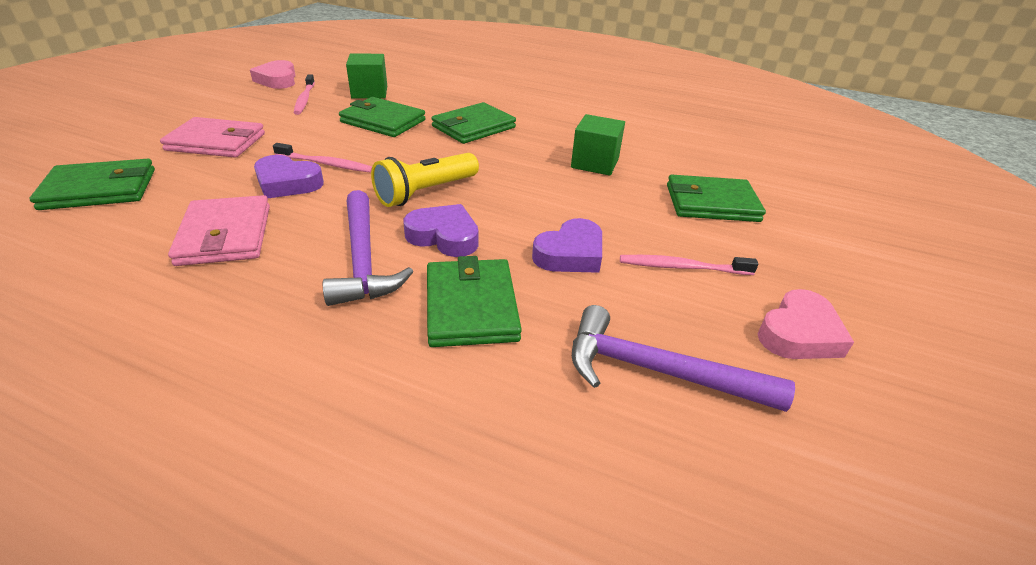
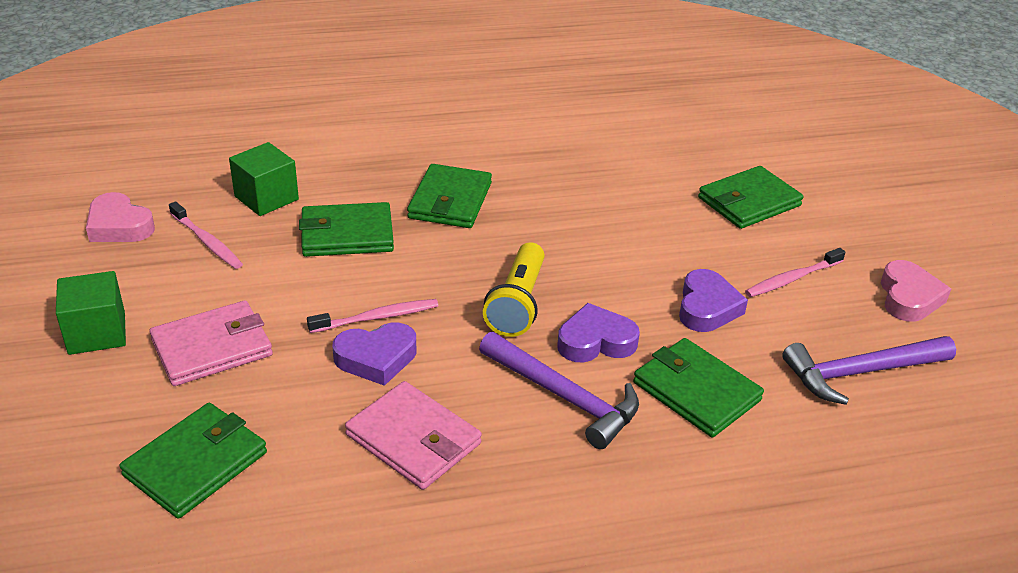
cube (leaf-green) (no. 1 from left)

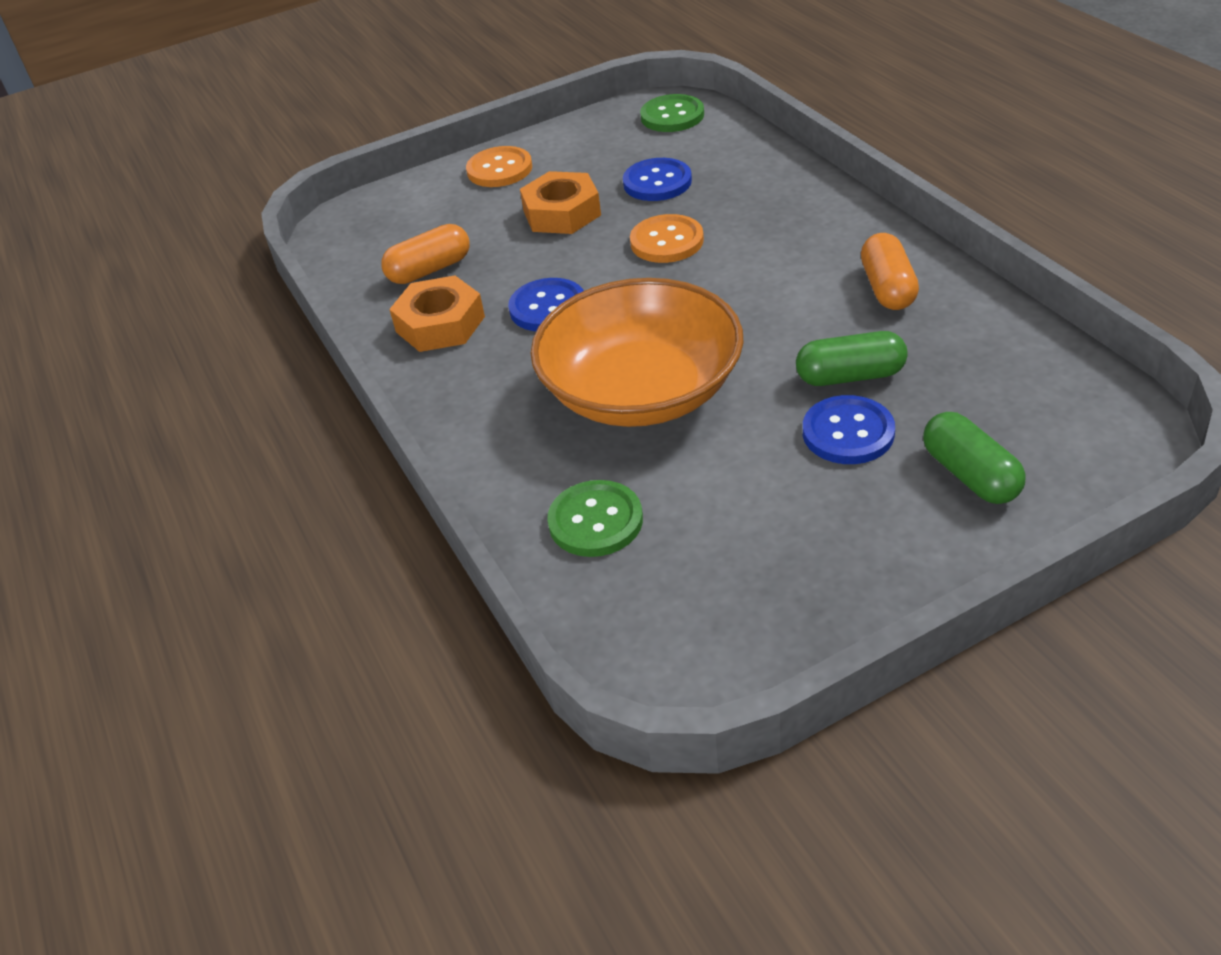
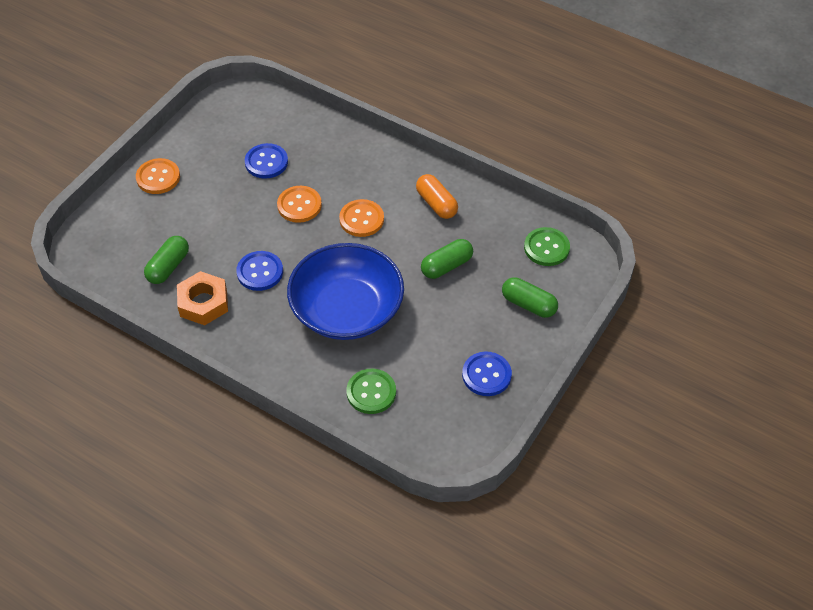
hexagon nut (orange-coloured) (no. 2 from left in the first image); shirt button (orange-coloured) (no. 3 from left); shirt button (leaf-green) (no. 2 from left); shirt button (blue) (no. 3 from left); pill shape (leaf-green) (no. 1 from left); serving bowl (blue)

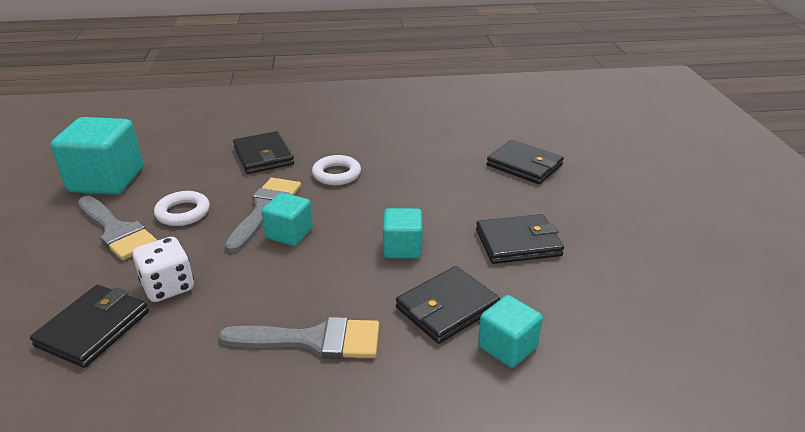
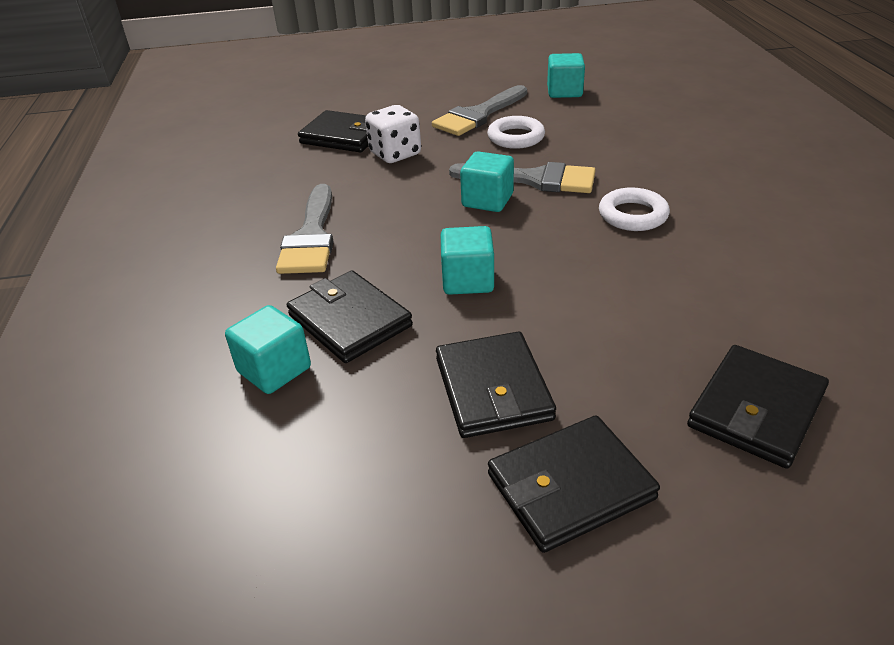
billfold (ebony) (no. 4 from left); cube (aqua) (no. 4 from left)

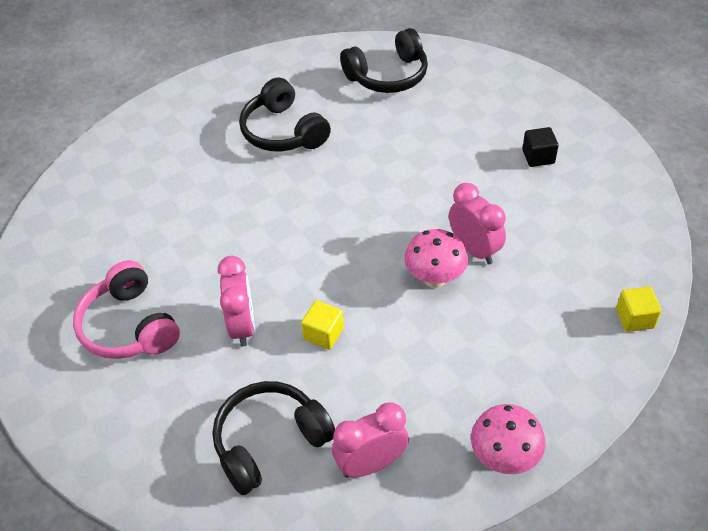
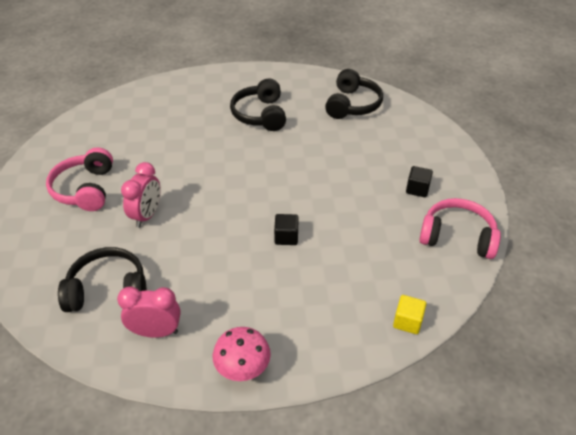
cube (golden) (no. 1 from left in the first image); bedside clock (pink) (no. 3 from left in the first image); over-ear headphones (pink) (no. 2 from left); cube (ebony) (no. 1 from left); over-ear headphones (ebony) (no. 3 from left)

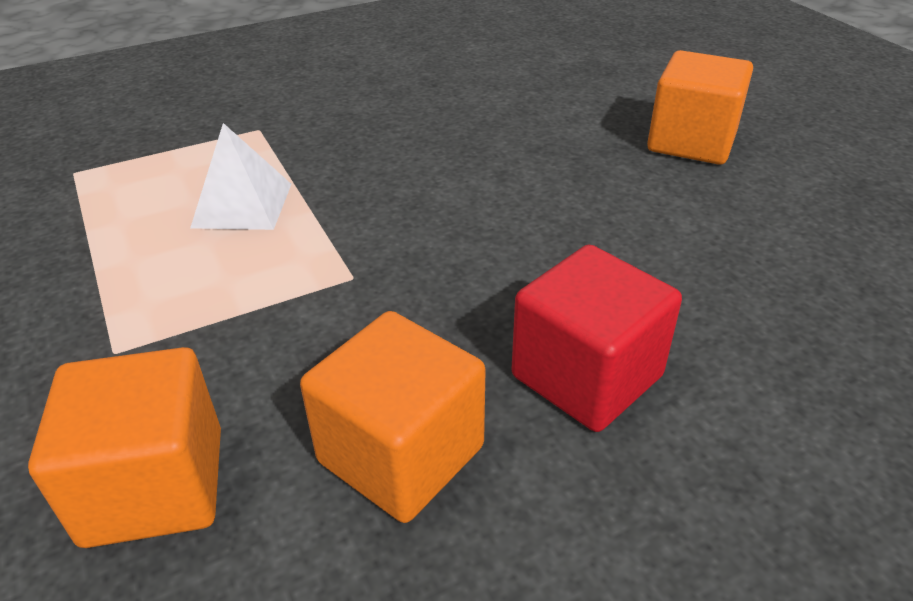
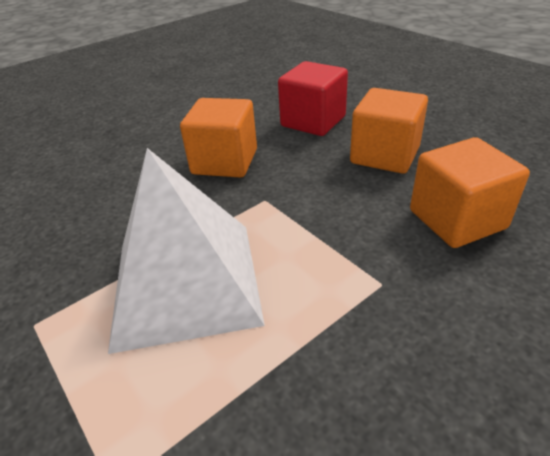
cube (orange-coloured) (no. 1 from left); pyramid shape (snow-white)

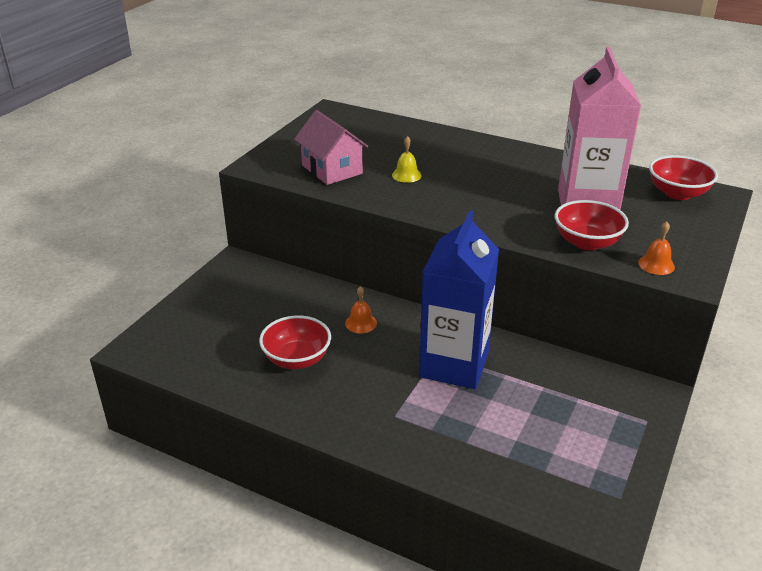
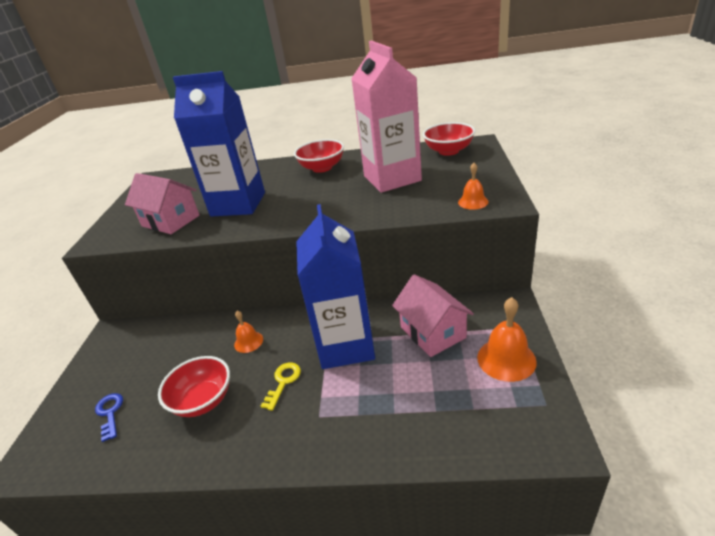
latchkey (blue); latchkey (golden); house (pink) (no. 2 from left); bell (orange-coloured) (no. 3 from left); serving bowl (red) (no. 2 from left); juice carton (blue) (no. 1 from left)

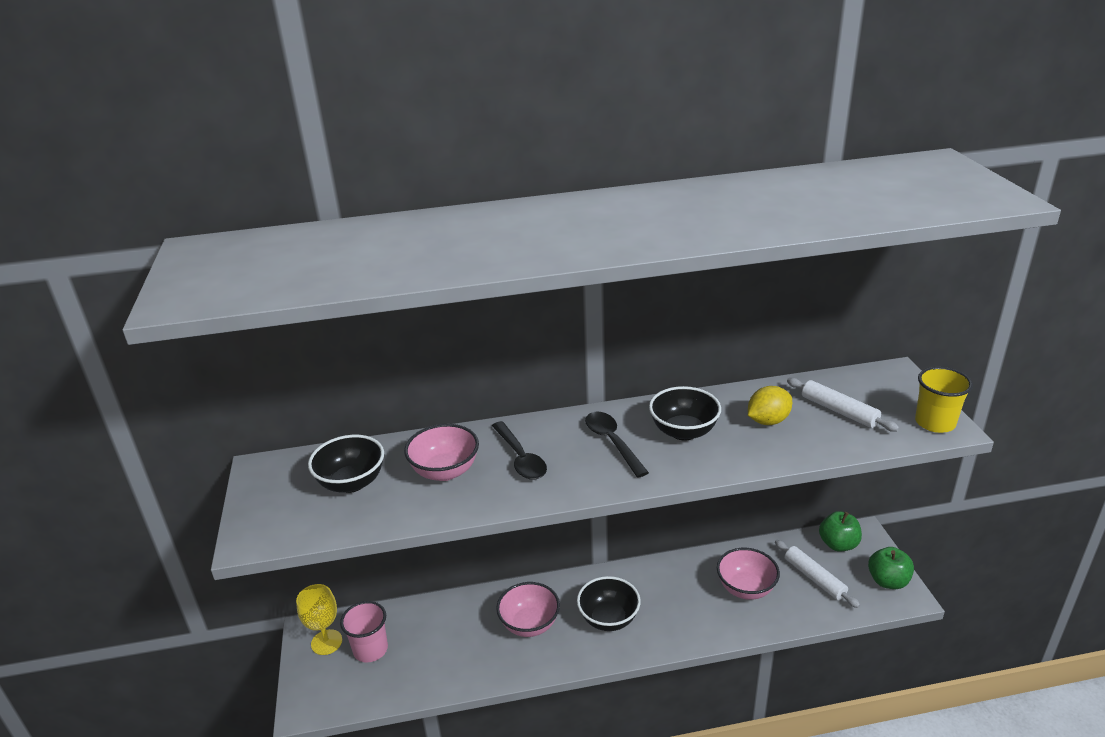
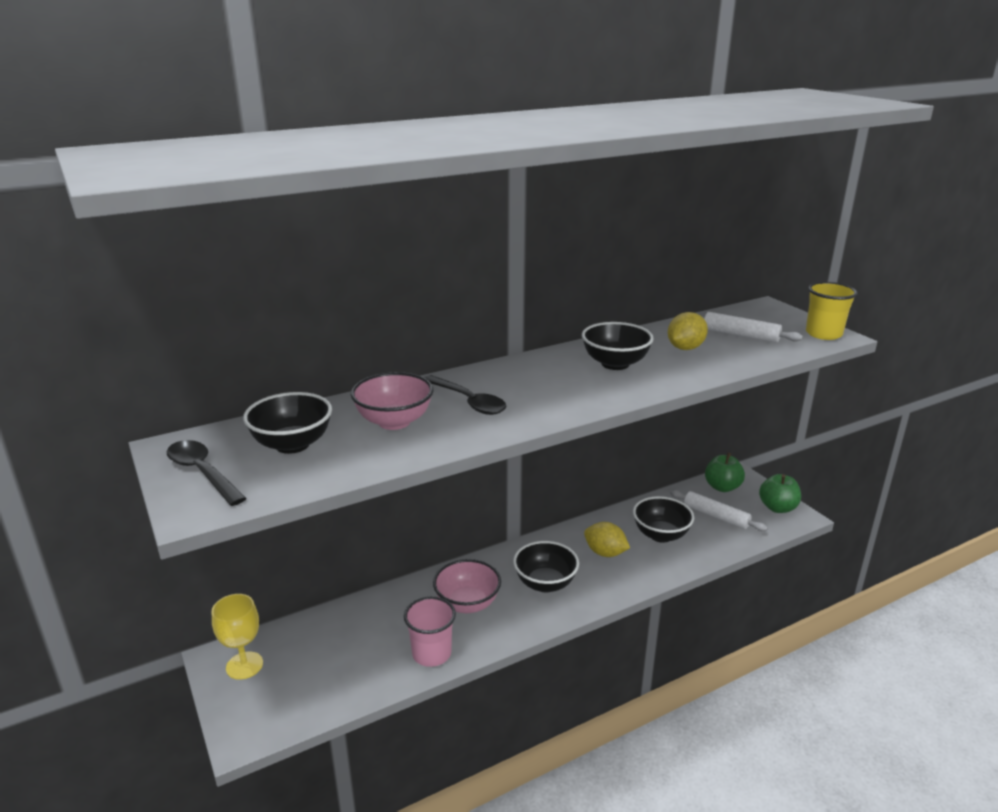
toy lemon (golden) (no. 1 from left); tumbler (pink); spoon (ebony) (no. 1 from left); serving bowl (ebony) (no. 4 from left)

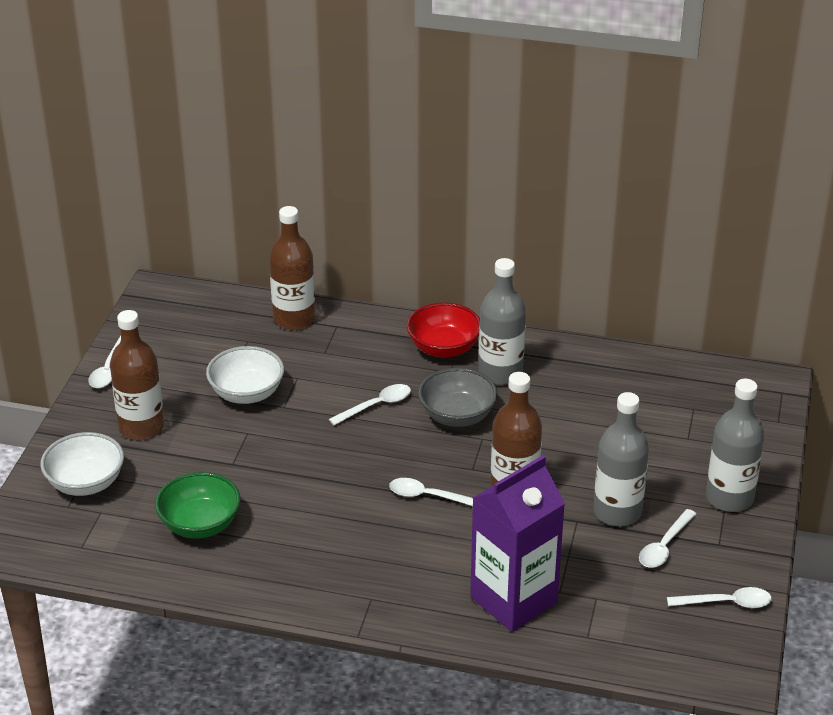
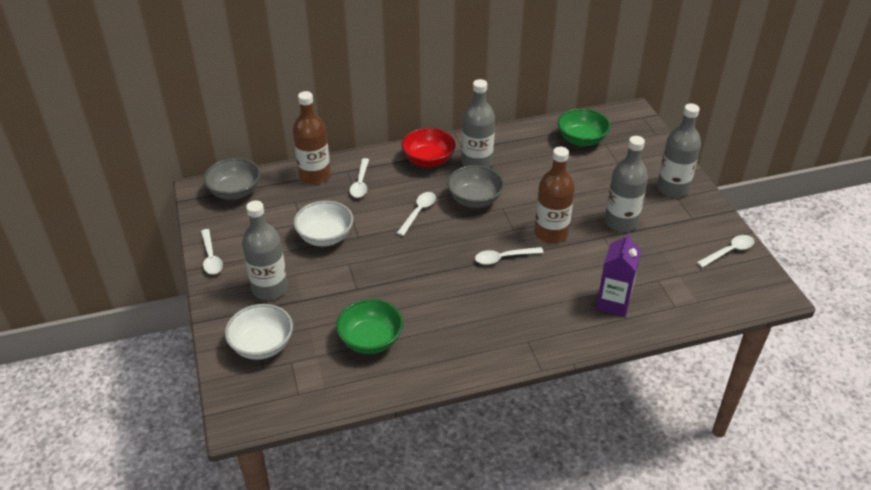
serving bowl (grey) (no. 1 from left); serving bowl (leaf-green) (no. 2 from left); spoon (snow-white) (no. 2 from left); drink bottle (grey) (no. 1 from left); juice carton (purple)

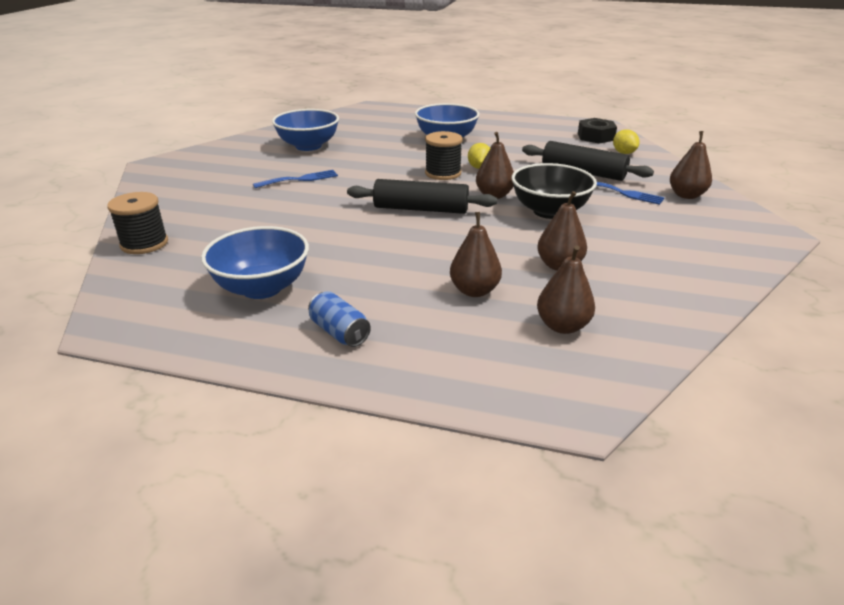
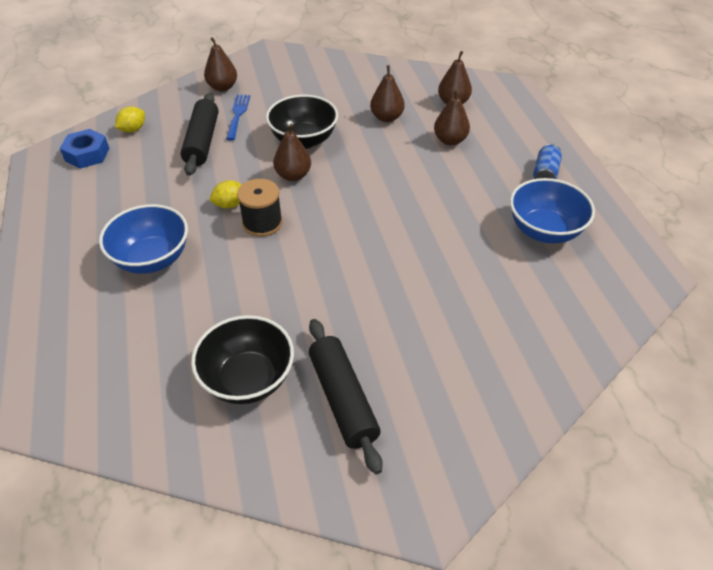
bobbin (ebony) (no. 1 from left in the first image); dinner fork (blue) (no. 1 from left in the first image); pastry roller (ebony) (no. 2 from left); serving bowl (ebony) (no. 1 from left); hexagon nut (blue)

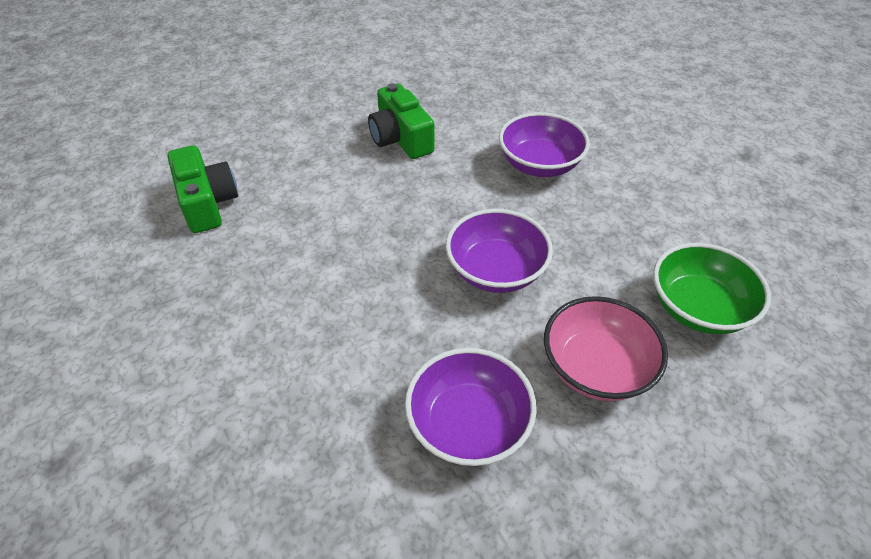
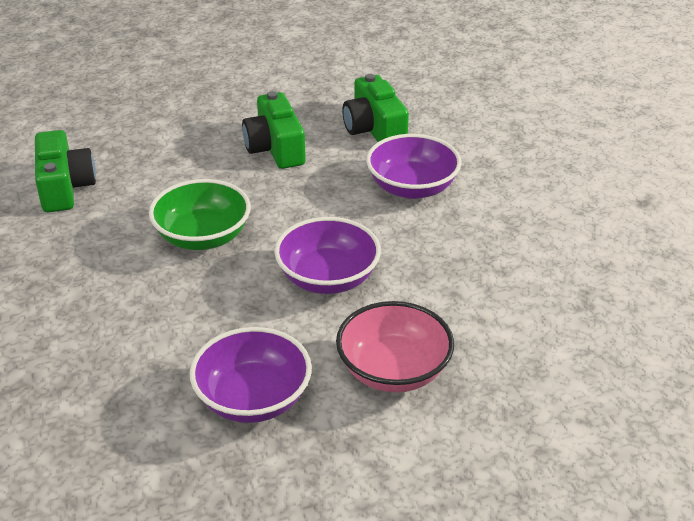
compact camera (leaf-green) (no. 3 from left); serving bowl (leaf-green)

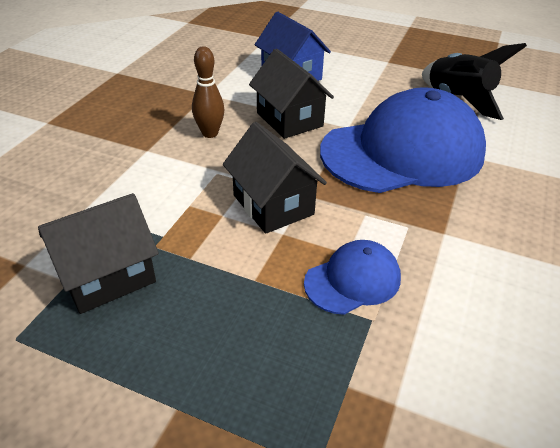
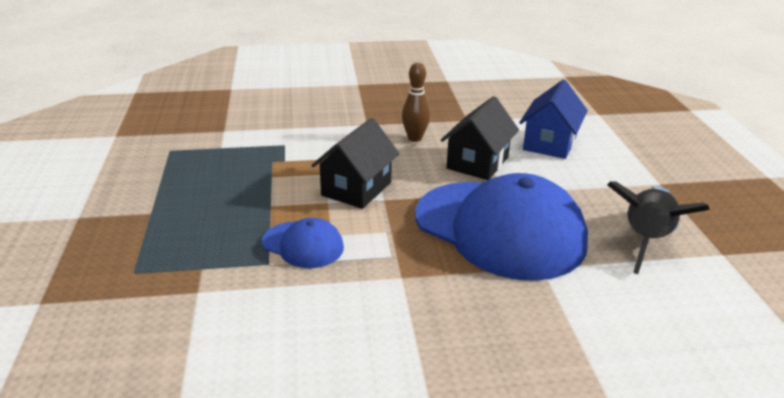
house (ebony) (no. 1 from left in the first image)

